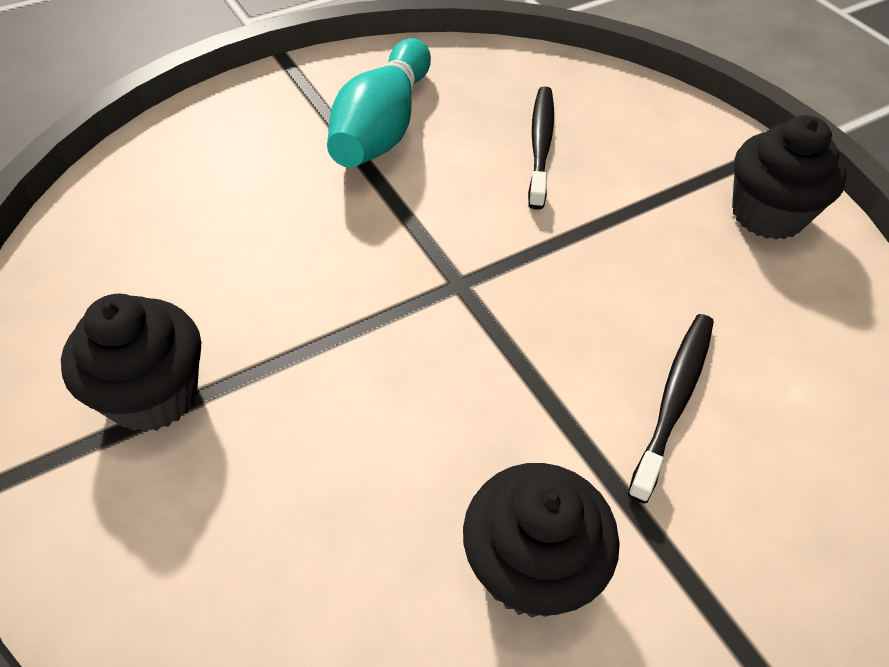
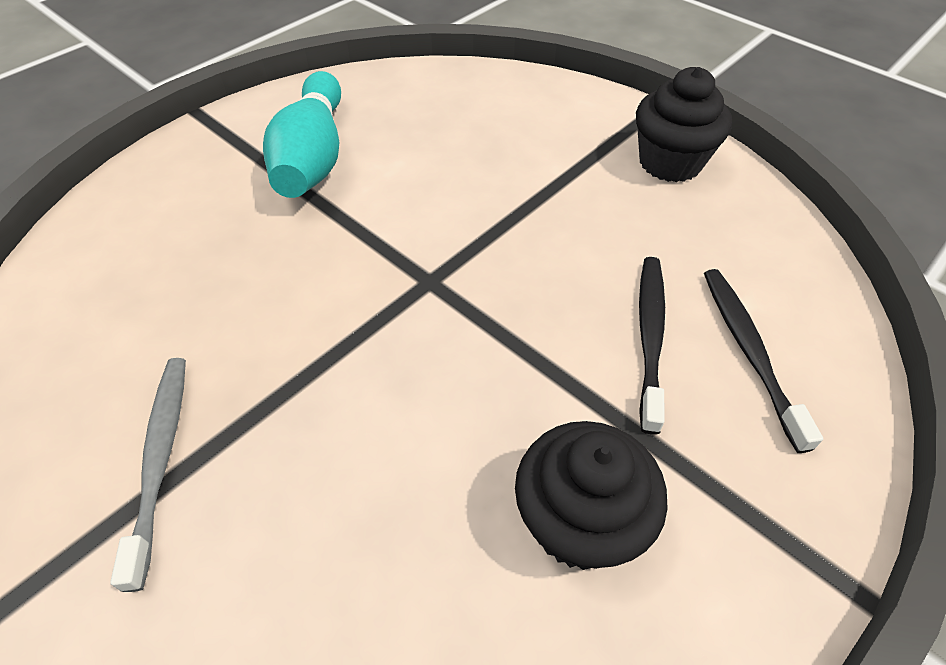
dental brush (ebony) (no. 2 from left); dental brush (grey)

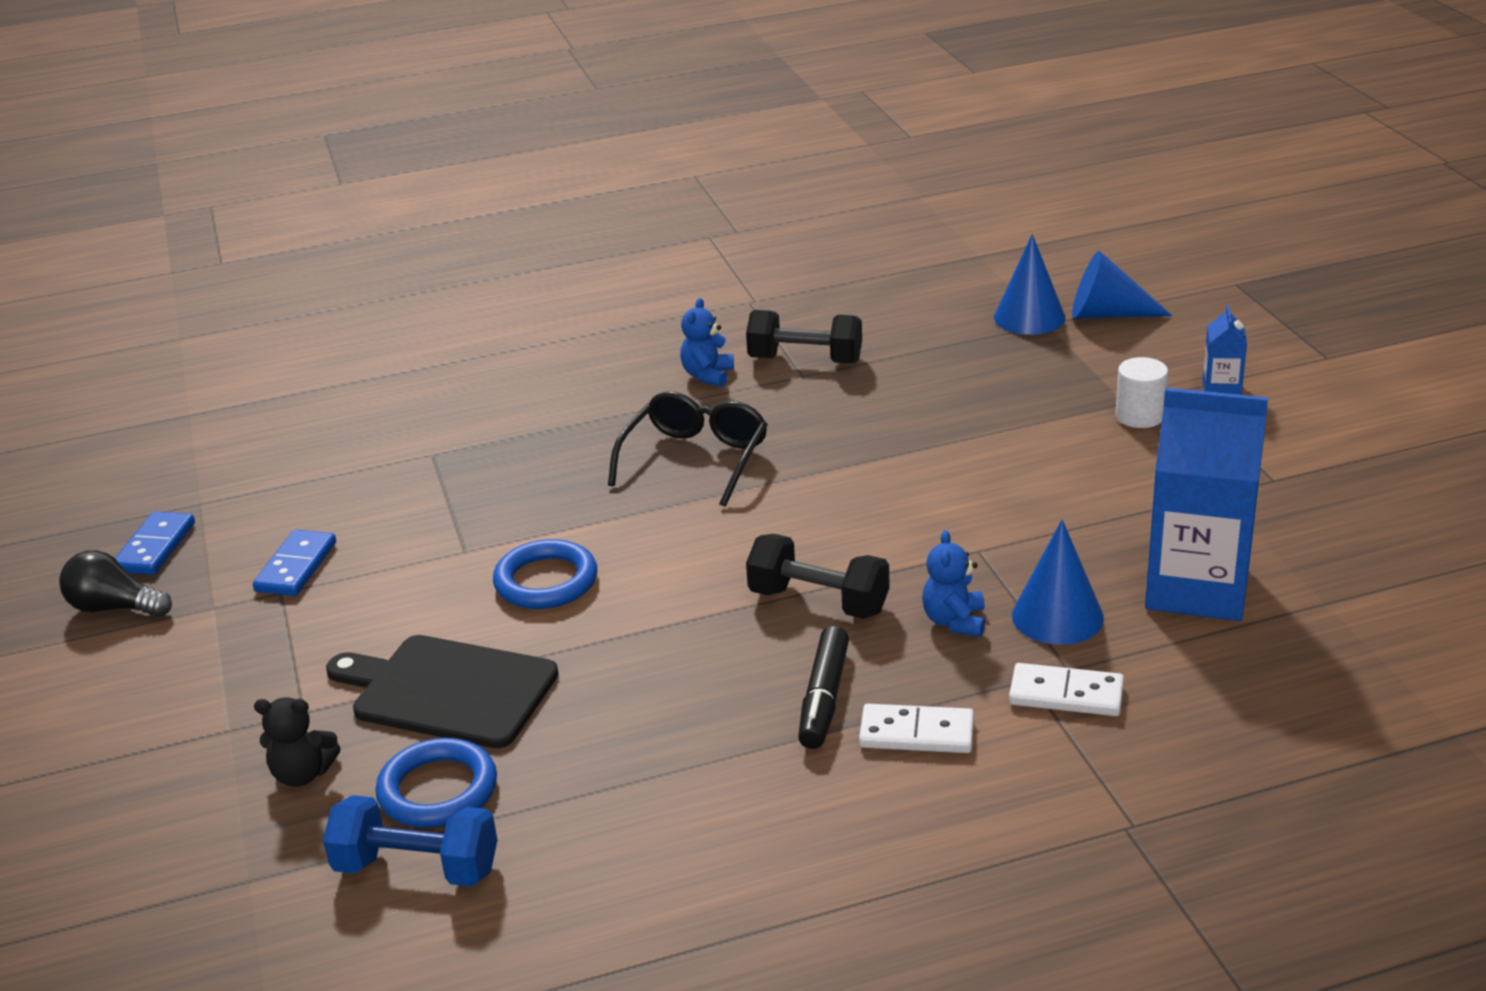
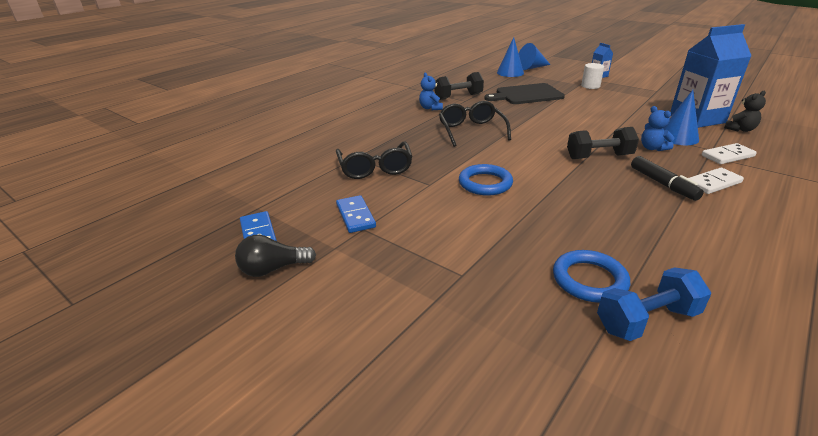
spectacles (ebony) (no. 1 from left); teddy bear (ebony); cutting board (ebony)

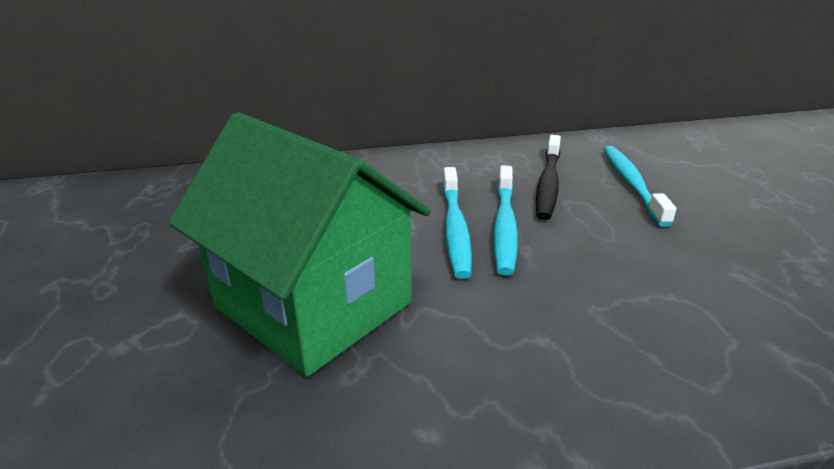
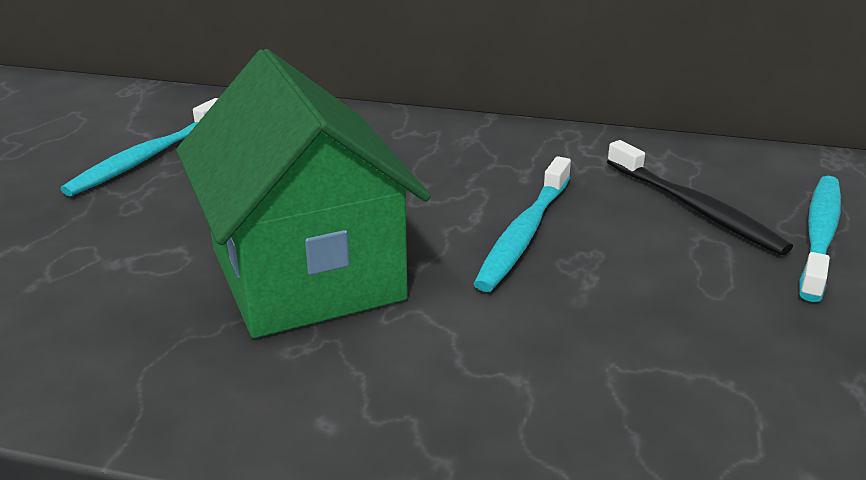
dental brush (aqua) (no. 1 from left); dental brush (ebony)

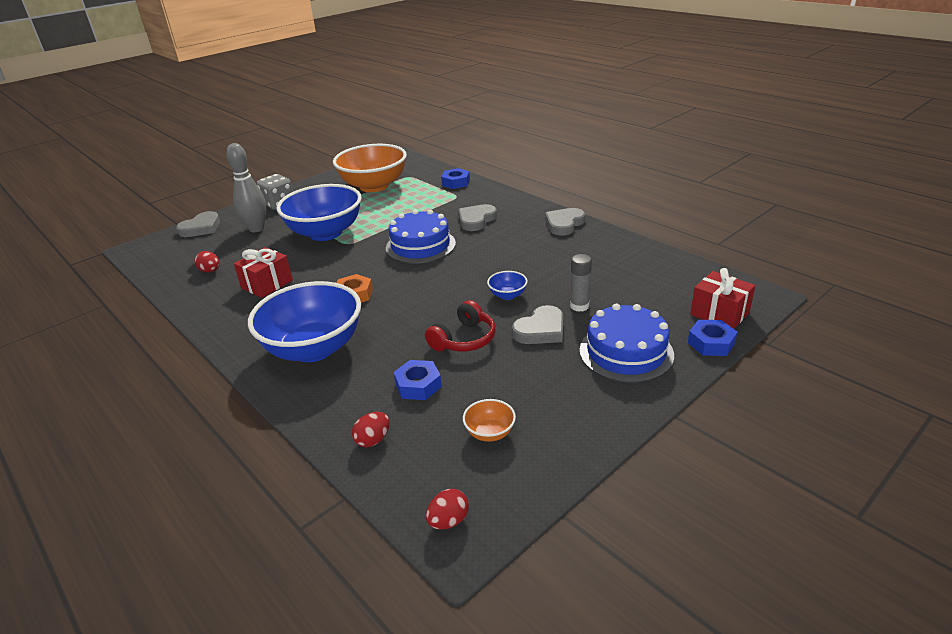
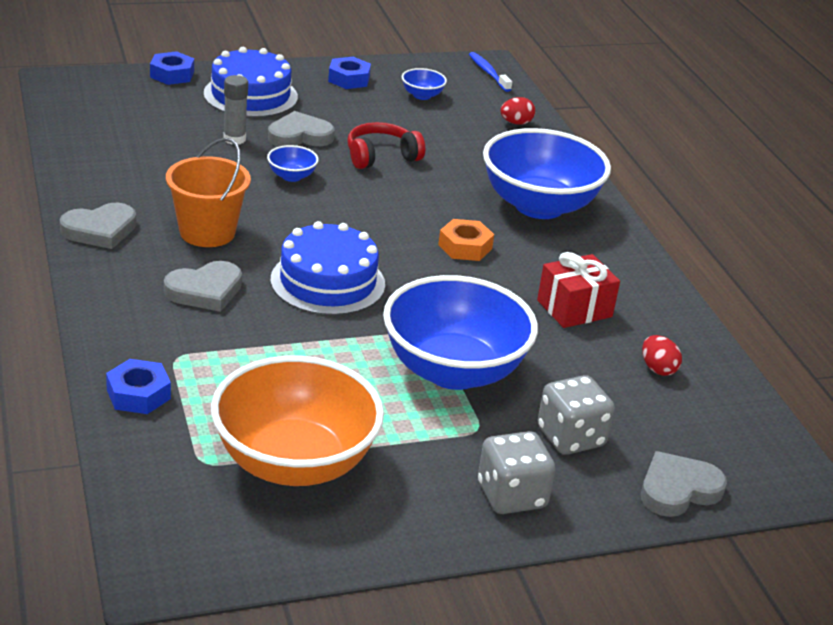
present (red) (no. 2 from left in the first image); bucket (orange-coloured); hexagon nut (blue) (no. 3 from left); die (grey) (no. 2 from left); dental brush (blue); serving bowl (blue) (no. 2 from left)

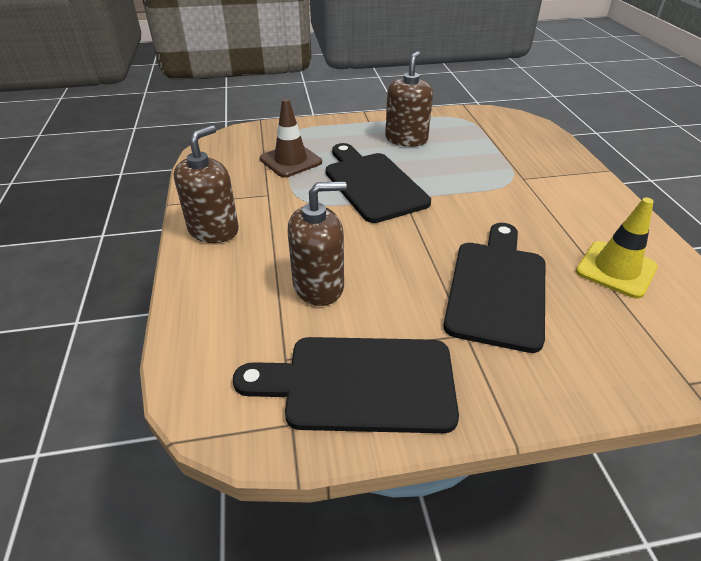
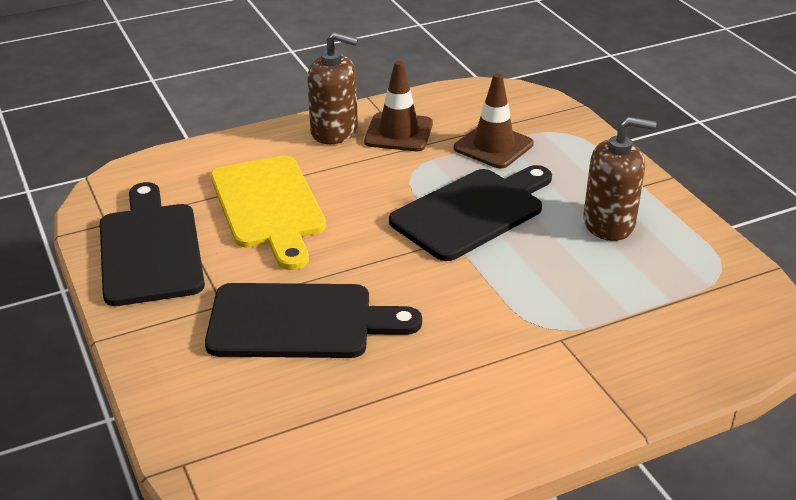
traffic cone (golden); traffic cone (russet) (no. 1 from left); cutting board (golden)

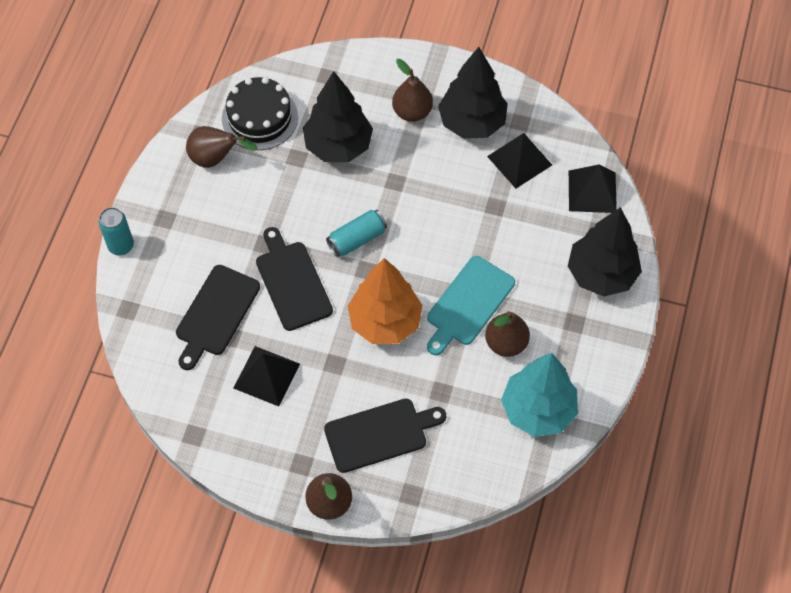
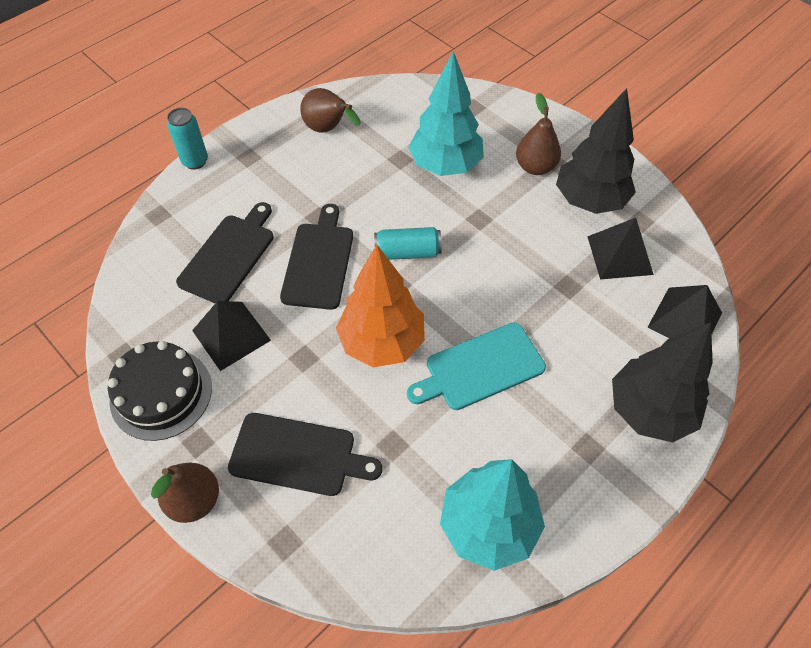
pear fruit (russet) (no. 4 from left in the first image); layer cake (ebony); fir tree (aqua) (no. 1 from left); cutting board (ebony) (no. 1 from left)

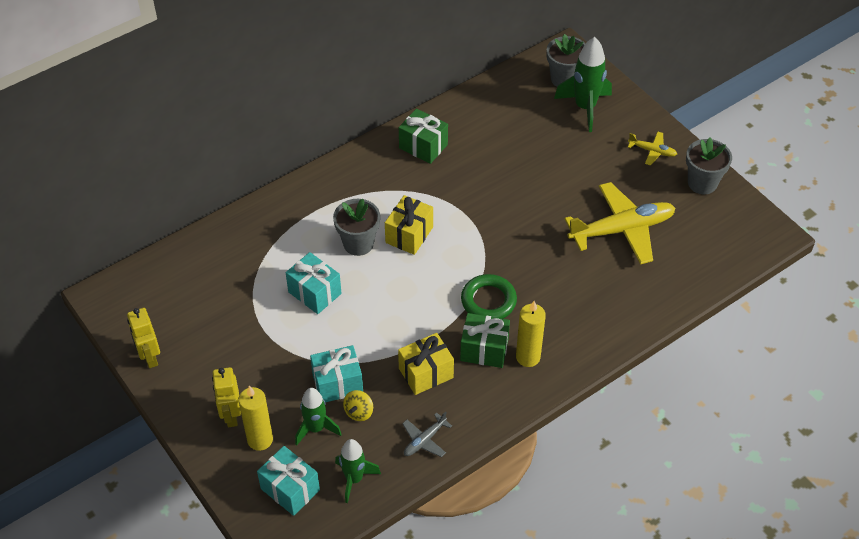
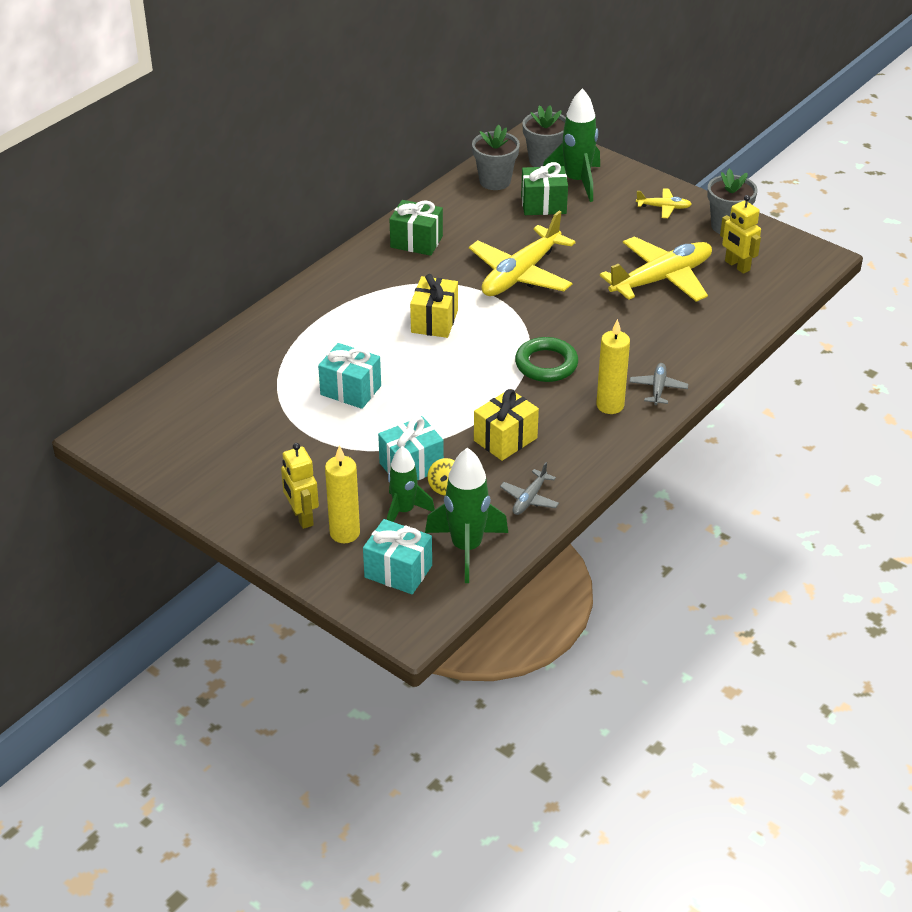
plane (golden) (no. 1 from left); plane (grey) (no. 2 from left); robot (golden) (no. 2 from left); potted plant (grey) (no. 1 from left); present (leaf-green) (no. 2 from left); rocket (leaf-green) (no. 2 from left)

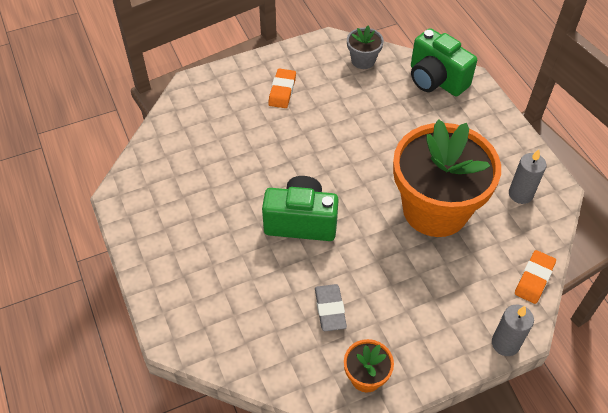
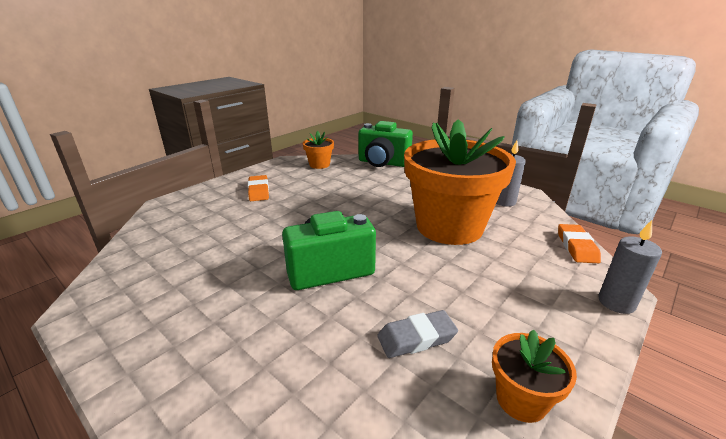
potted plant (orange-coloured) (no. 1 from left); eraser (grey)

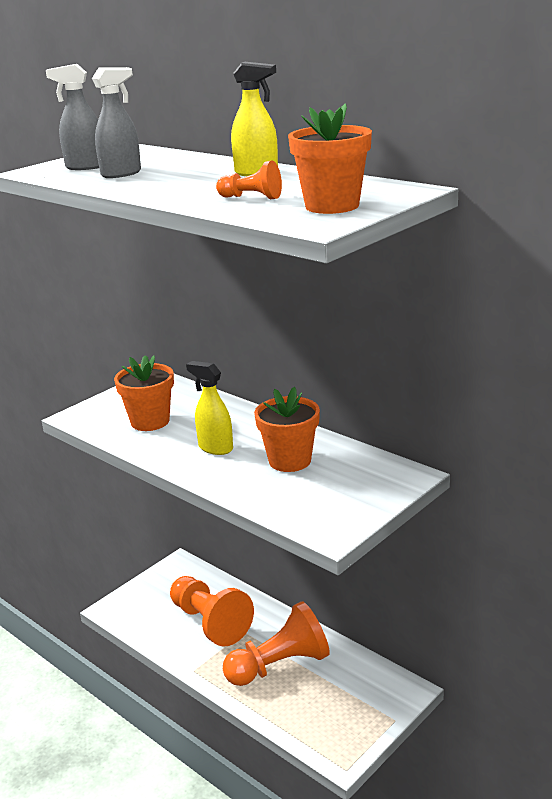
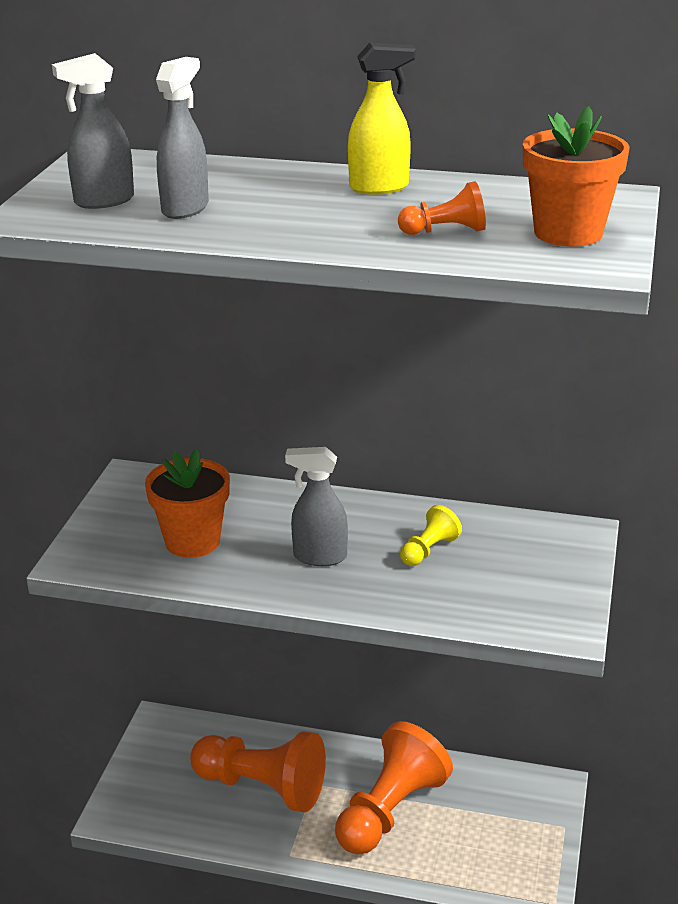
game pawn (golden); spray bottle (grey) (no. 3 from left)

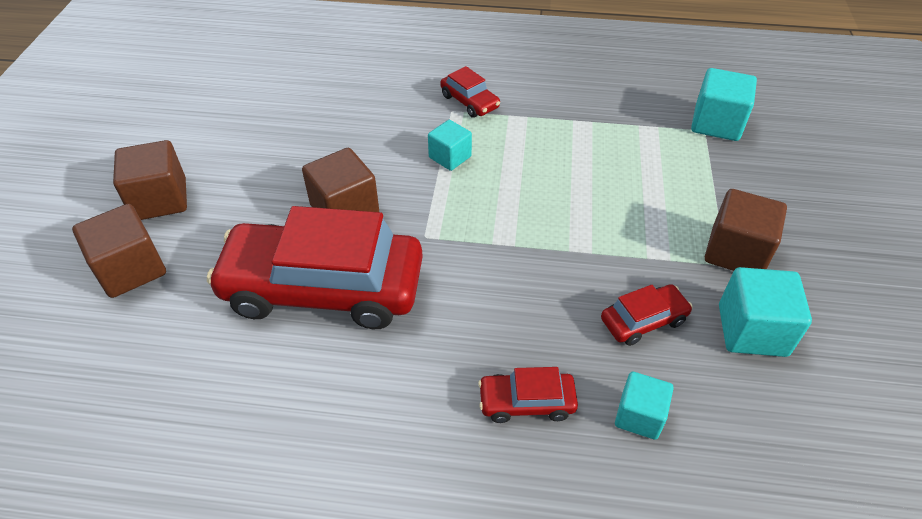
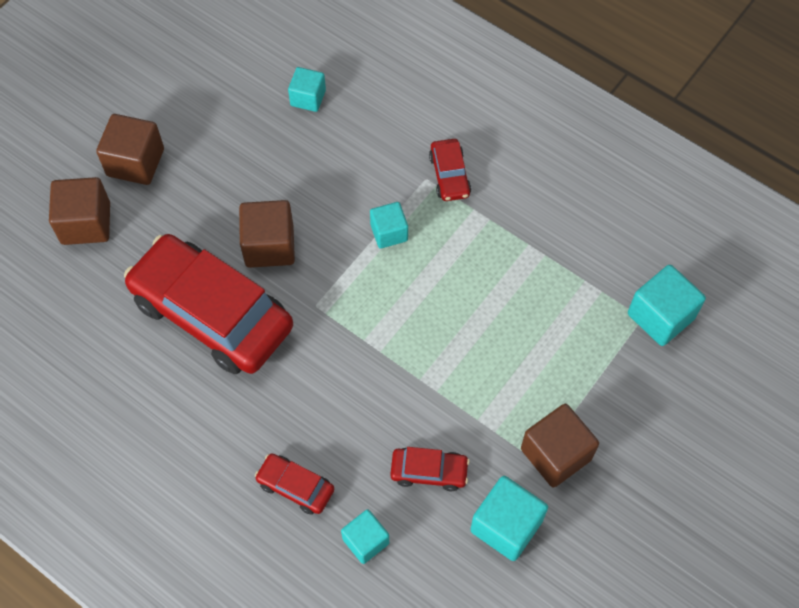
cube (aqua) (no. 1 from left)

